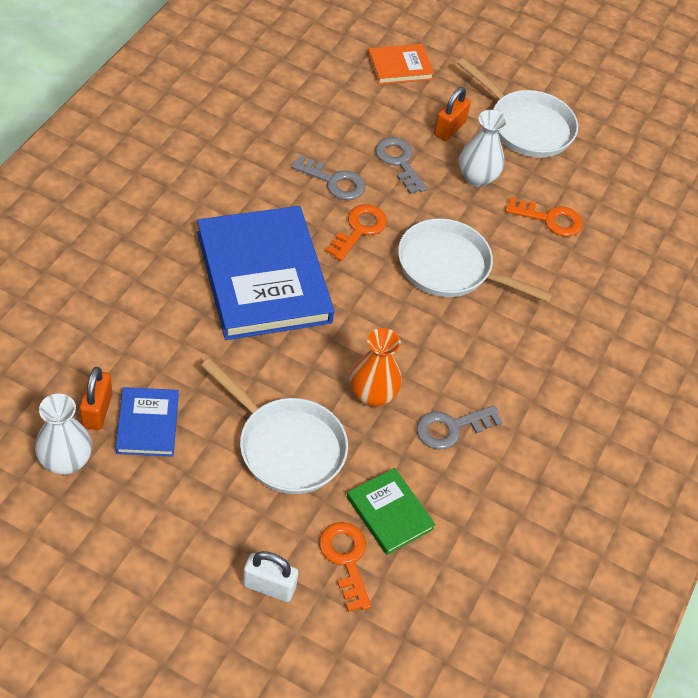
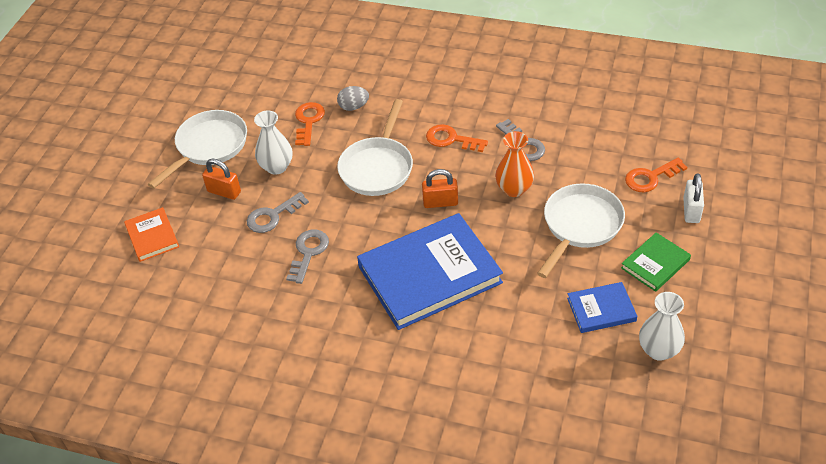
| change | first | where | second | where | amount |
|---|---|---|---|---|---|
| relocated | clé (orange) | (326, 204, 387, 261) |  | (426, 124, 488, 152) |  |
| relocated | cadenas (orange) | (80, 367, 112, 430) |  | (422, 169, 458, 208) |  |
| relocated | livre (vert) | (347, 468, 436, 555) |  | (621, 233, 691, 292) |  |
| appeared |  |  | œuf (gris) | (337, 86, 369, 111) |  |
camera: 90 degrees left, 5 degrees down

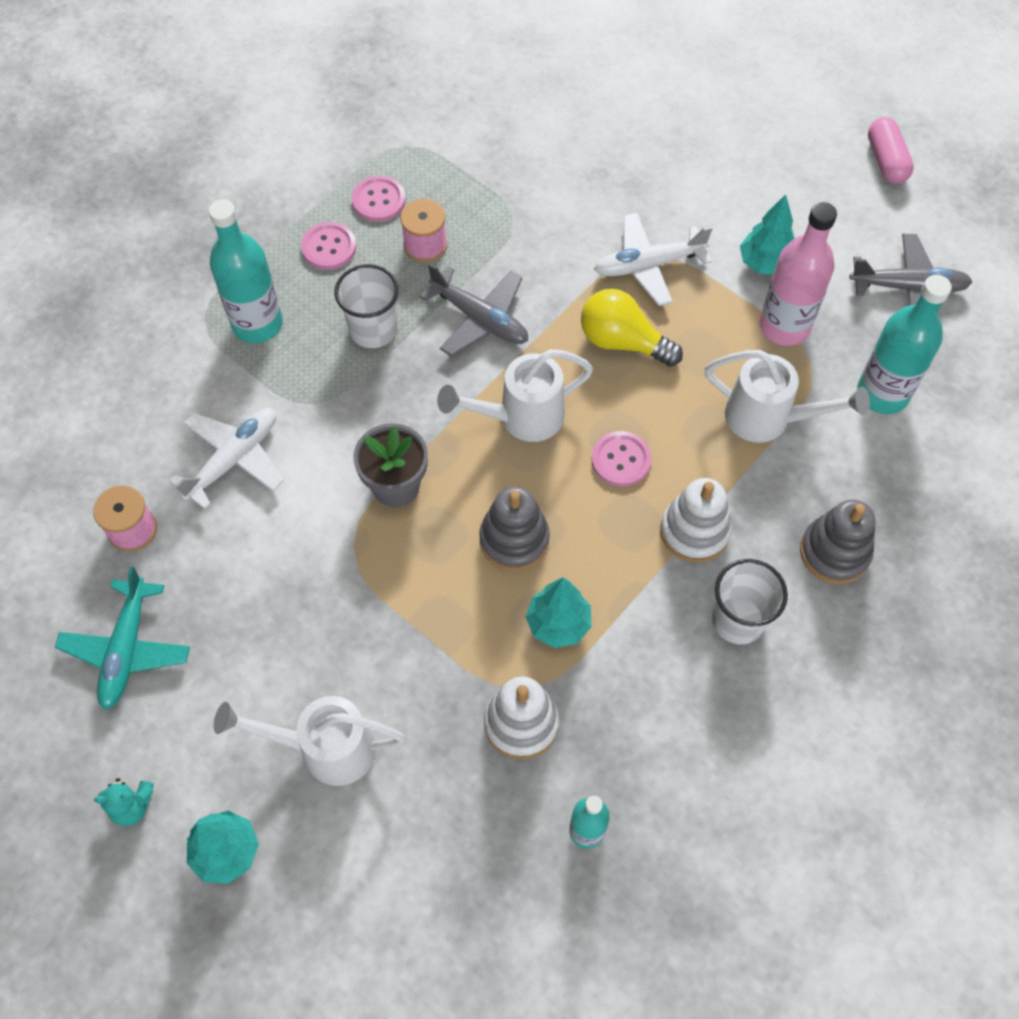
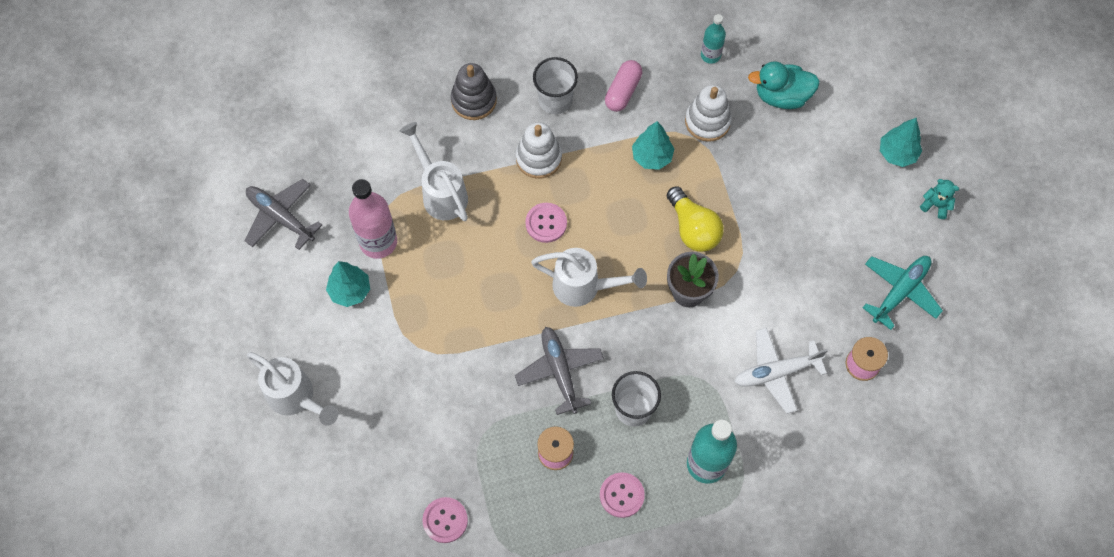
| change | first | where | second | where | amount |
|---|---|---|---|---|---|
| relocated | gélule (rose) | (868, 117, 914, 184) |  | (605, 60, 642, 112) |  |
| relocated | bouton (rose) | (352, 176, 405, 222) |  | (422, 497, 468, 543) |  |
| missing | avion (blanc) | (594, 213, 713, 306) |  |  |  |
| missing | bouteille (turquoise) | (857, 275, 952, 414) |  |  |  |
| relocated | ampoule (jaune) | (581, 289, 683, 367) |  | (667, 186, 724, 252) |  |
| missing | jouet à empiler (gris) | (479, 486, 550, 571) |  |  |  |
| relocated | arrosoir (blanc) | (214, 696, 405, 786) |  | (247, 352, 338, 426) |  |
| appeared |  |  | canard (turquoise) | (748, 61, 820, 109) |  |
camera: 145 degrees left, 5 degrees up

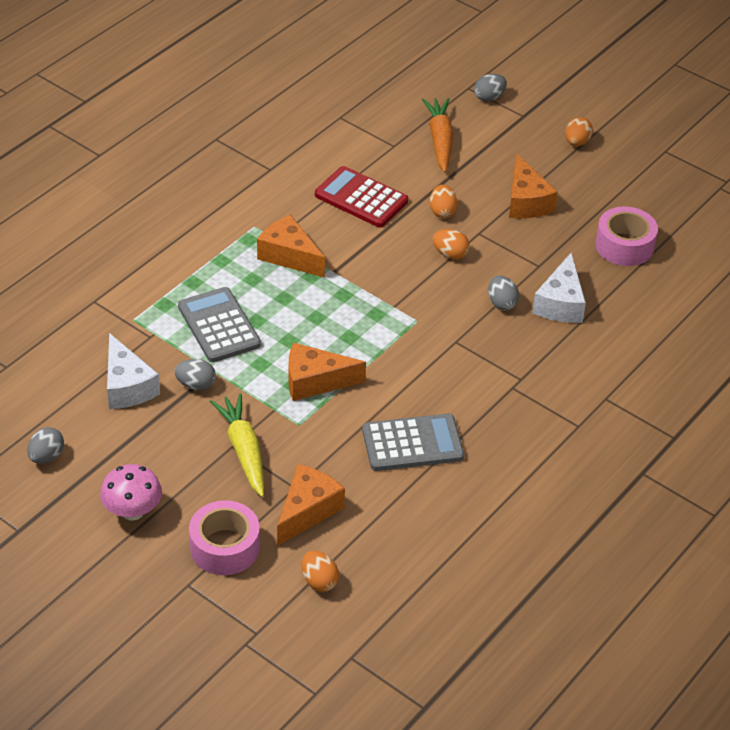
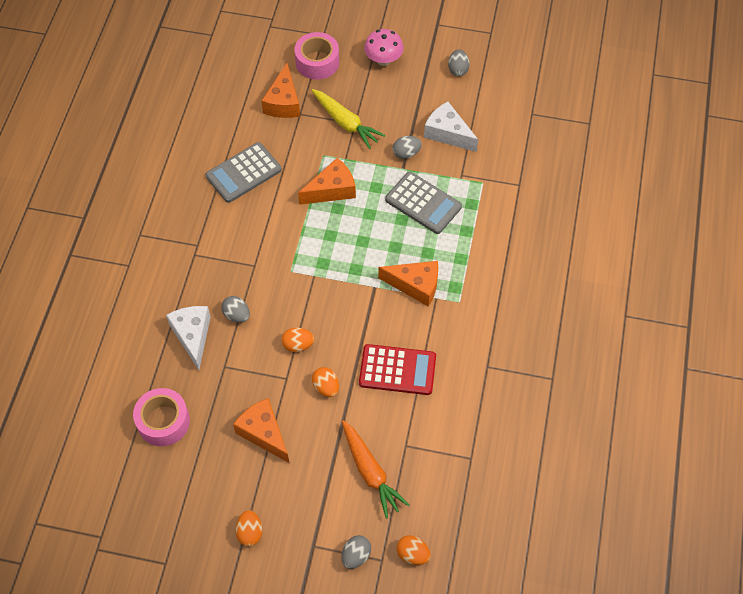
| change | first | where | second | where | amount |
|---|---|---|---|---|---|
| relocated | œuf (orange) | (302, 551, 339, 592) |  | (396, 535, 431, 565) |  |
camera: 155 degrees right, 15 degrees up

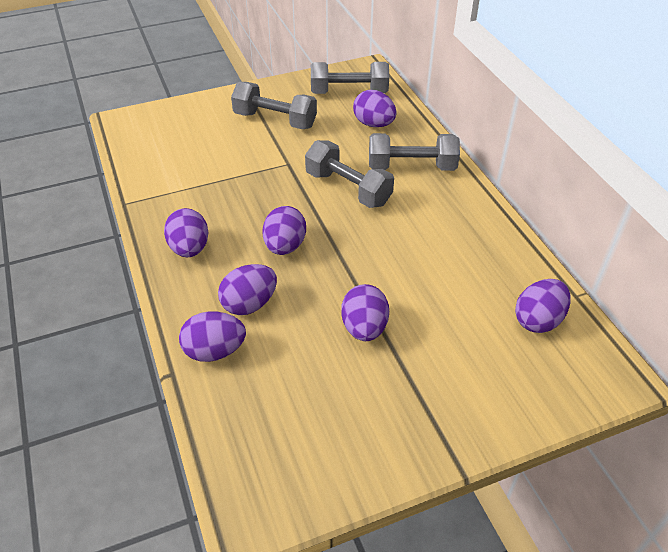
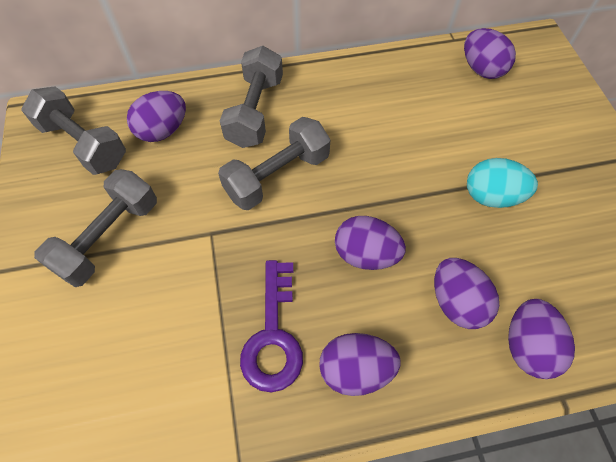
| change | first | where | second | where | amount |
|---|---|---|---|---|---|
| spun | haltère (gris) | (311, 62, 389, 94) |  | (21, 86, 126, 175) | 60 degrees counterclockwise |
| colour | œuf (violet) | (341, 284, 389, 341) | œuf (turquoise) | (467, 158, 538, 208) |  |
| appeared |  |  | clé (violet) | (240, 260, 303, 392) |  |
camera: 80 degrees left, 15 degrees up

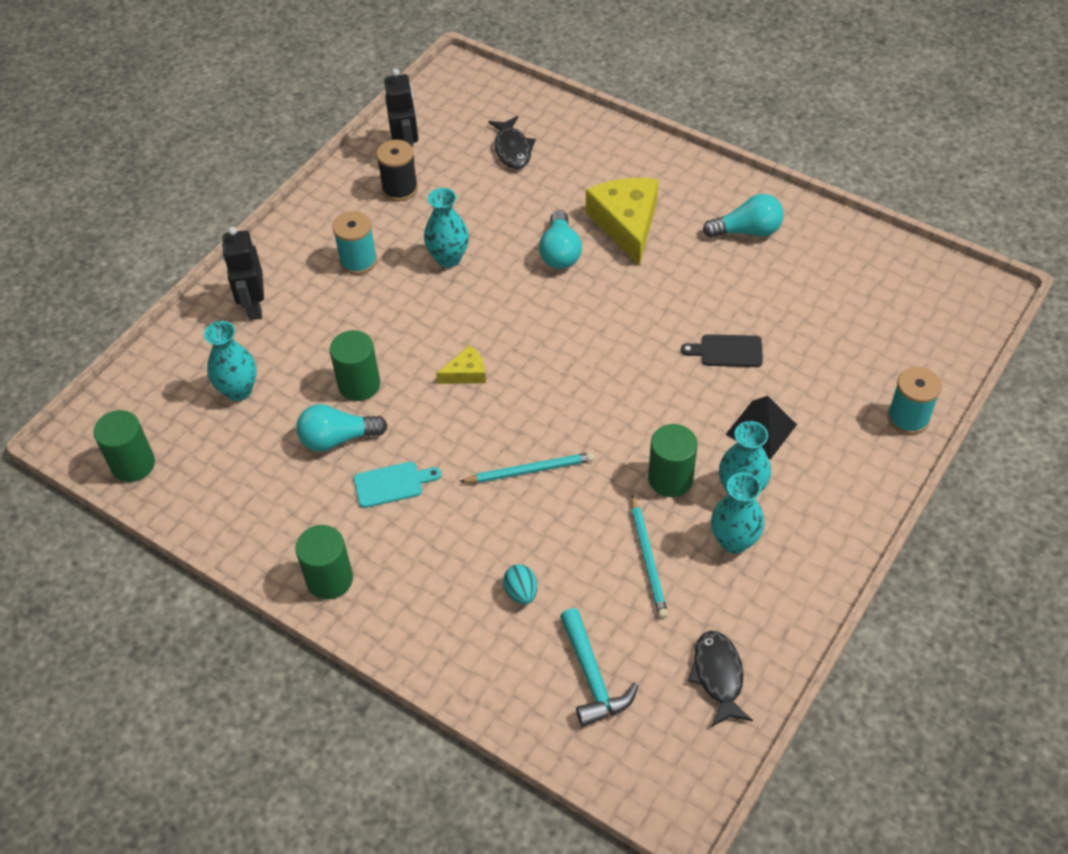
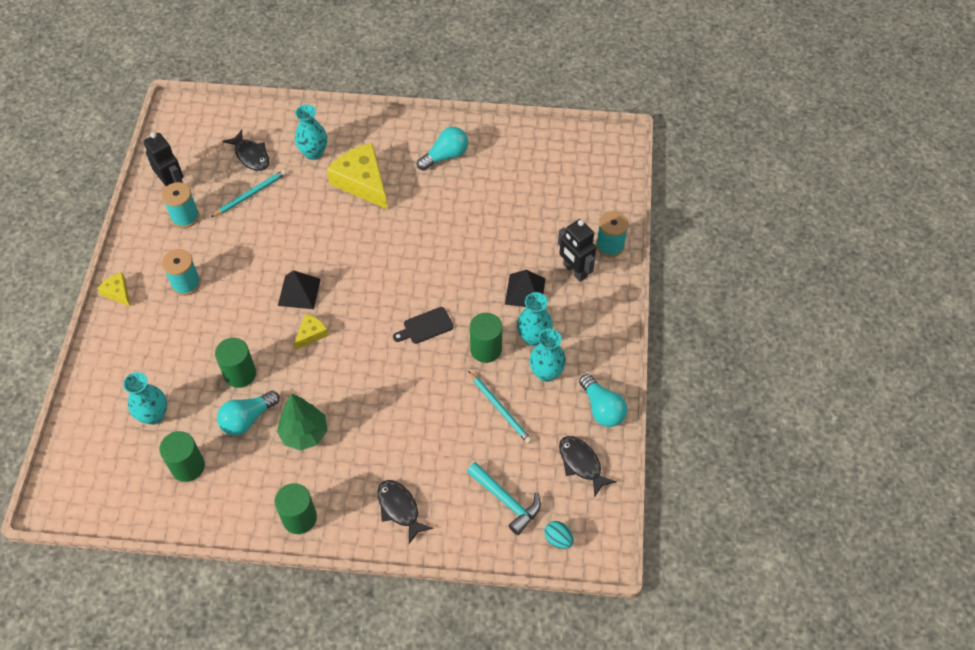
| change | first | where | second | where | amount |
|---|---|---|---|---|---|
| colour | bobine (noir) | (376, 140, 418, 202) | bobine (turquoise) | (162, 182, 199, 228) |  |
| relocated | vase (turquoise) | (424, 188, 469, 268) |  | (295, 105, 327, 160) |  |
| relocated | ampoule (turquoise) | (539, 210, 582, 269) |  | (579, 374, 627, 427) |  |
| relocated | robot (noir) | (222, 227, 264, 320) |  | (558, 219, 596, 282) |  |
| relocated | planche à découper (noir) | (681, 334, 763, 367) |  | (393, 307, 454, 344) |  |
| relocated | cylindre (vert) | (93, 410, 155, 482) |  | (159, 431, 205, 482) |  |
| relocated | crayon (turquoise) | (459, 452, 595, 483) |  | (210, 170, 287, 218) |  |
| exchanged | planche à découper (turquoise) | (354, 462, 441, 508) | arbre (vert) | (277, 394, 327, 451) |  |
| relocated | œuf (turquoise) | (503, 564, 537, 605) |  | (544, 521, 574, 549) |  |
| appeared |  |  | pyramide (noir) | (278, 270, 321, 309) |  |
| appeared |  |  | fromage (jaune) | (97, 272, 130, 306) |  |
| appeared |  |  | poisson (noir) | (378, 480, 433, 544) |  |
camera: 30 degrees left, 5 degrees up

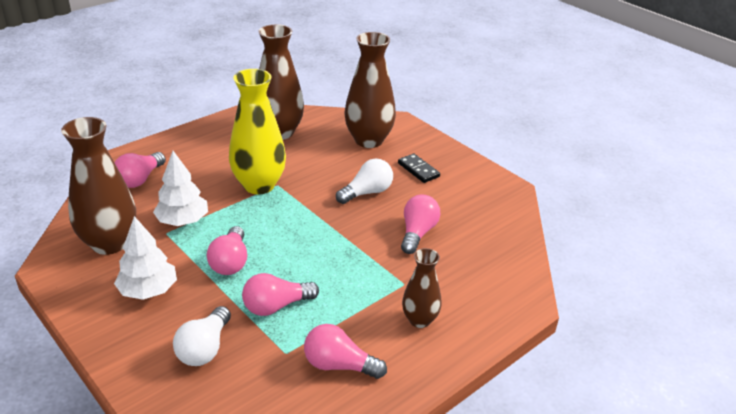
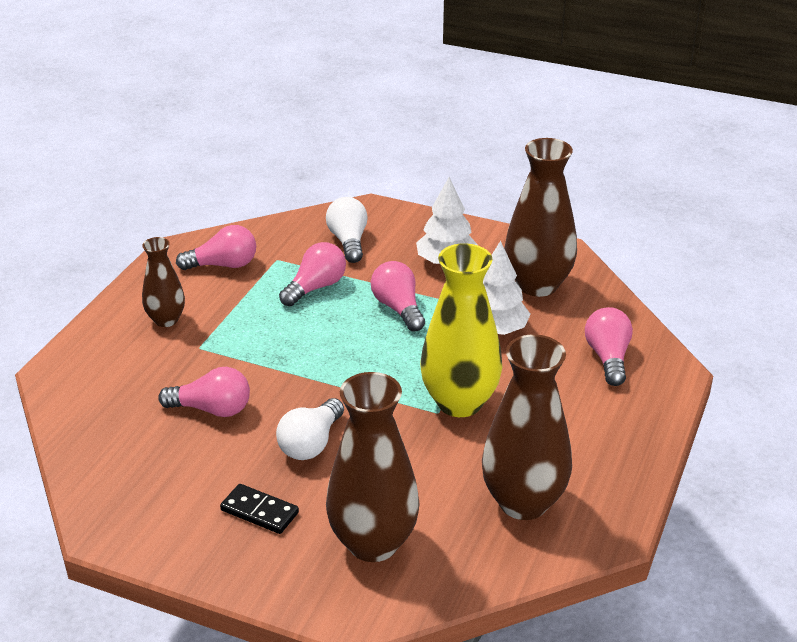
| change | first | where | second | where | amount |
|---|---|---|---|---|---|
| spun | ampoule (rose) | (401, 194, 441, 254) |  | (158, 367, 250, 417) | 75 degrees counterclockwise |
camera: 155 degrees right, 0 degrees up

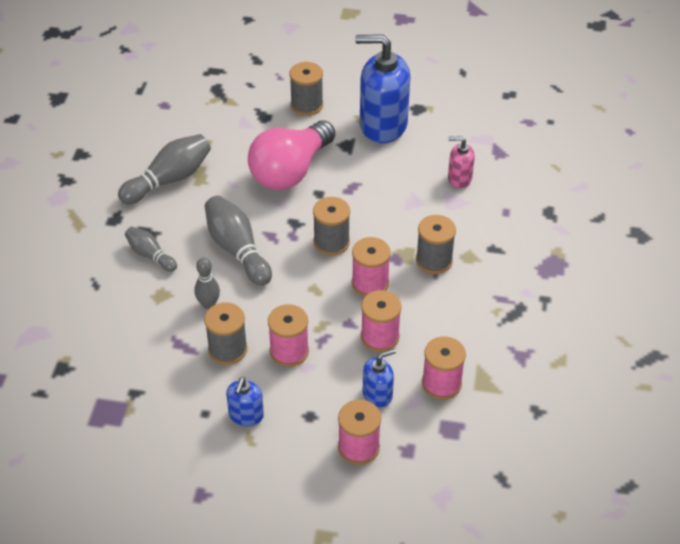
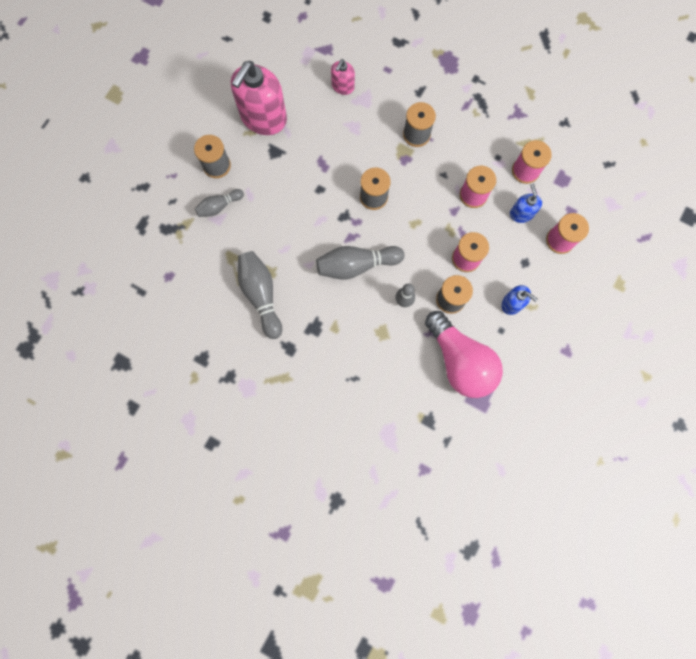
| change | first | where | second | where | amount |
|---|---|---|---|---|---|
| colour | distributeur de savon (bleu) | (355, 34, 410, 143) | distributeur de savon (rose) | (231, 61, 287, 135) |  |
| relocated | ampoule (rose) | (248, 120, 335, 190) |  | (425, 311, 503, 398) |  |
| relocated | quille (gris) | (125, 227, 177, 272) |  | (195, 189, 244, 217) |  |
| missing | bobine (rose) | (352, 237, 391, 296) |  |  |  |
camera: 70 degrees left, 30 degrees up

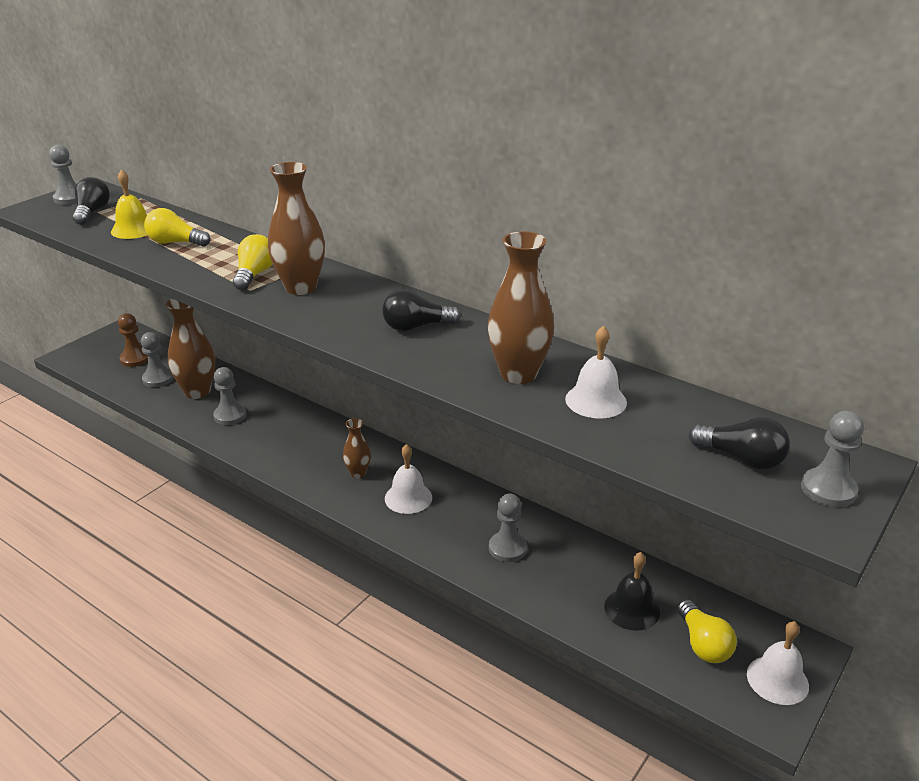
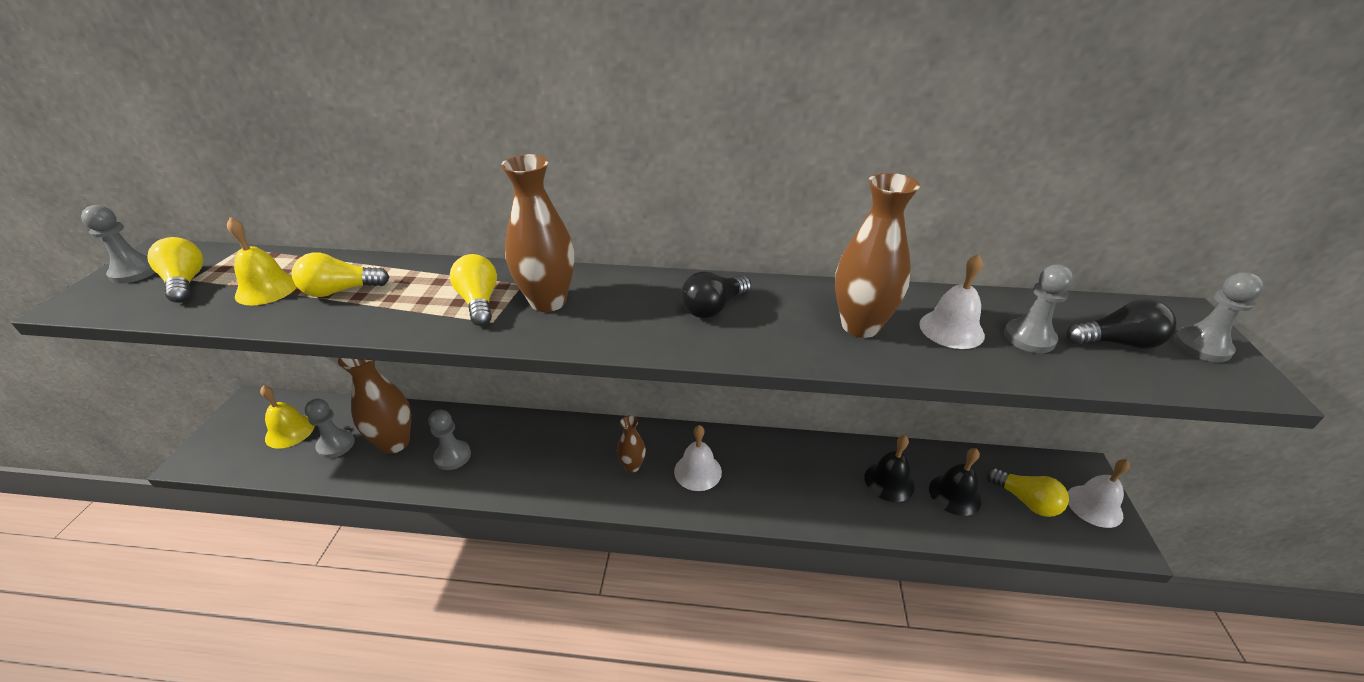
| change | first | where | second | where | amount |
|---|---|---|---|---|---|
| colour | ampoule (noir) | (73, 177, 110, 225) | ampoule (jaune) | (147, 237, 203, 303) |  |
| exchanged | pion (marron) | (118, 313, 148, 367) | cloche (jaune) | (260, 386, 315, 449) |  |
| relocated | pion (gris) | (489, 493, 527, 562) |  | (1004, 265, 1074, 353) |  |
| appeared |  |  | cloche (noir) | (864, 435, 915, 502) |  |
camera: 30 degrees left, 5 degrees up

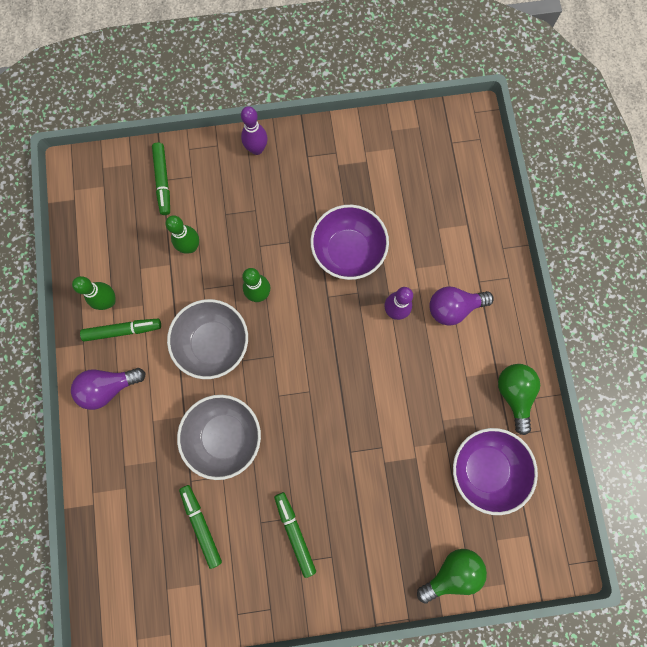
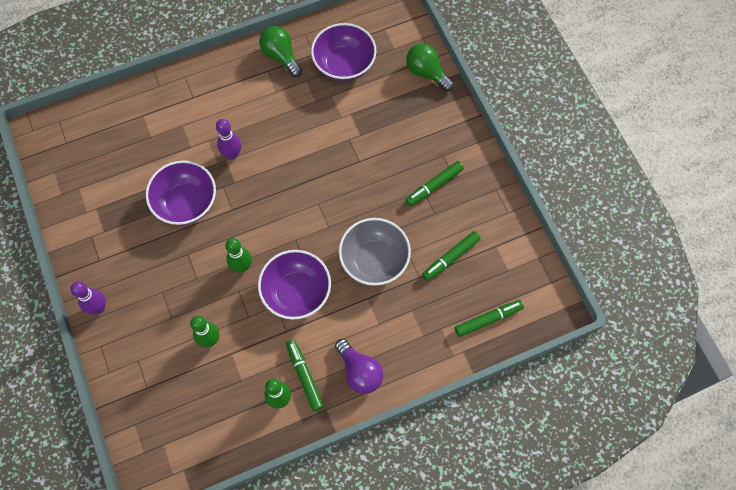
| change | first | where | second | where | amount |
|---|---|---|---|---|---|
| relocated | feutre (vert) | (152, 143, 170, 215) |  | (455, 300, 524, 337) |  |
| missing | ampoule (violet) | (429, 287, 494, 326) |  |  |  |
| colour | bol (gris) | (167, 299, 248, 379) | bol (violet) | (258, 250, 331, 320) |  |
| spun | ampoule (vert) | (498, 364, 540, 435) |  | (259, 26, 302, 77) | 75 degrees clockwise |
camera: 105 degrees left, 10 degrees down

